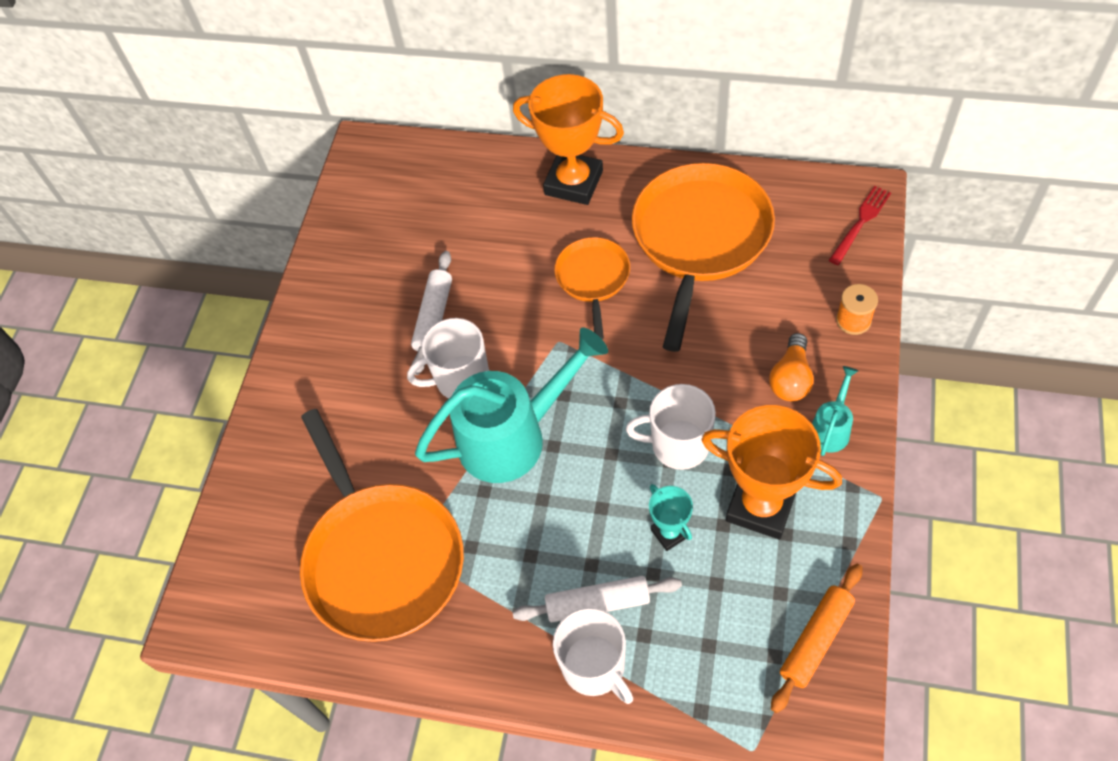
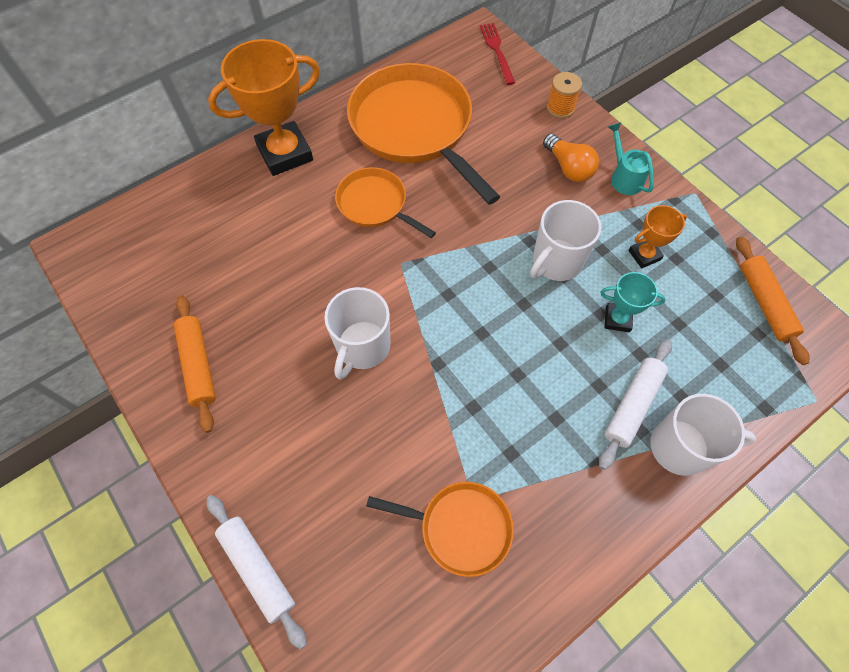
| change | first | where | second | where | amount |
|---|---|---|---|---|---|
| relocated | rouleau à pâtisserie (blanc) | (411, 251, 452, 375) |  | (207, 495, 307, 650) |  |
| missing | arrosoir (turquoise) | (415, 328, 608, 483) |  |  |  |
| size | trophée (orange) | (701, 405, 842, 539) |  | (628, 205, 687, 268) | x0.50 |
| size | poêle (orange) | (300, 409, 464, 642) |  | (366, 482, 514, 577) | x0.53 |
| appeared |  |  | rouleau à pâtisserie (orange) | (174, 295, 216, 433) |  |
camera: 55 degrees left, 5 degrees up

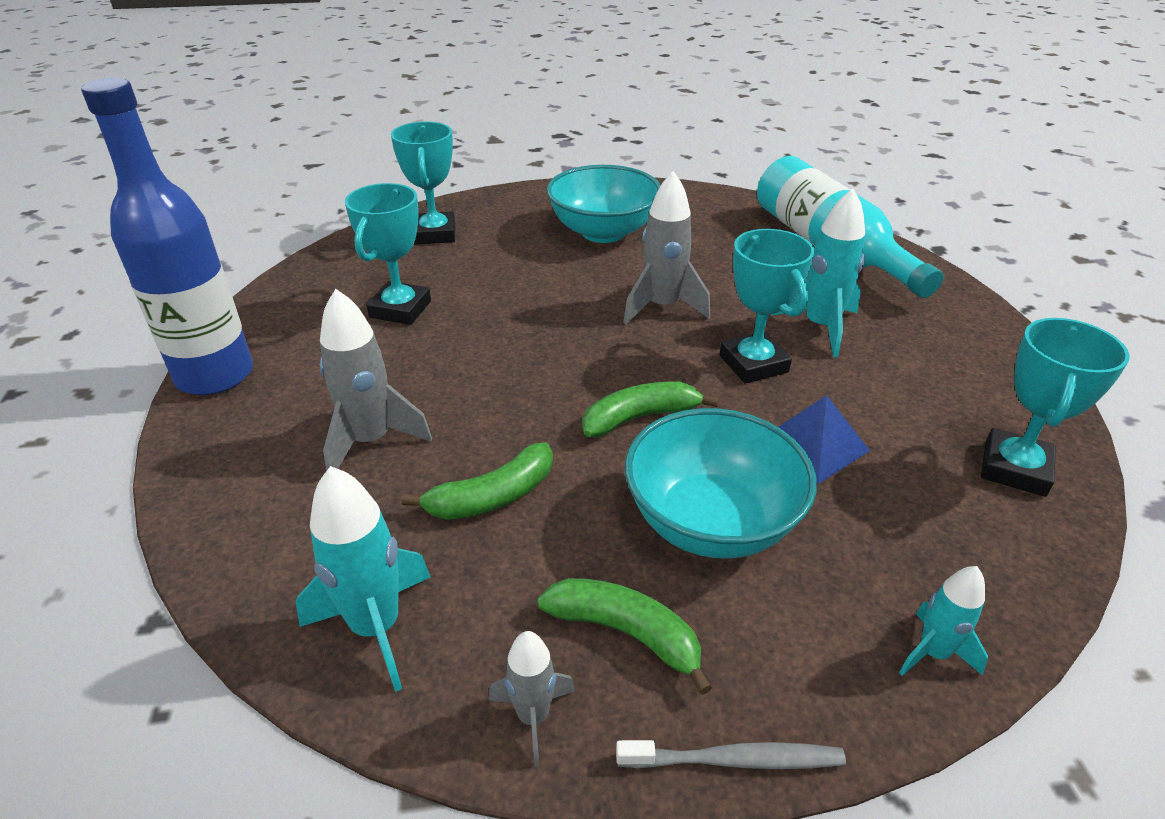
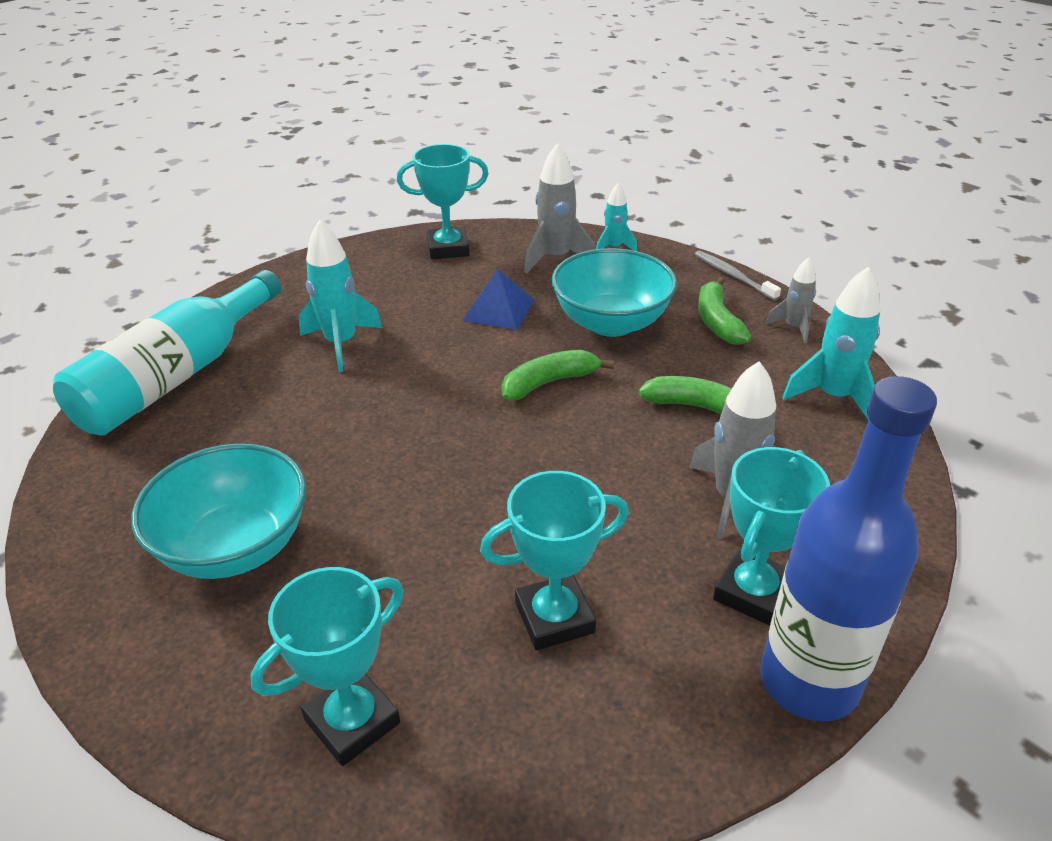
| change | first | where | second | where | amount |
|---|---|---|---|---|---|
| relocated | fusée (gris) | (623, 171, 710, 324) |  | (524, 143, 595, 274) |  |
| relocated | trophée (turquoise) | (719, 229, 814, 383) |  | (713, 447, 830, 626) |  |
| spun | banane (vert) | (582, 381, 719, 437) |  | (501, 350, 614, 400) | 120 degrees clockwise |
camera: 125 degrees left, 0 degrees up

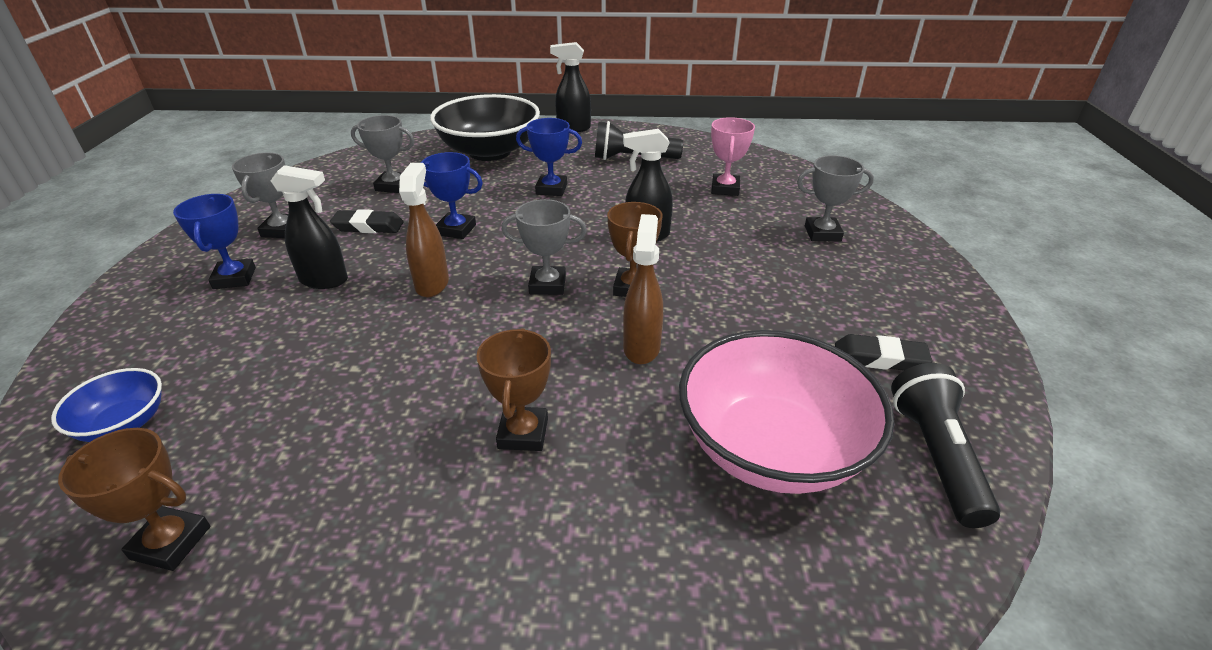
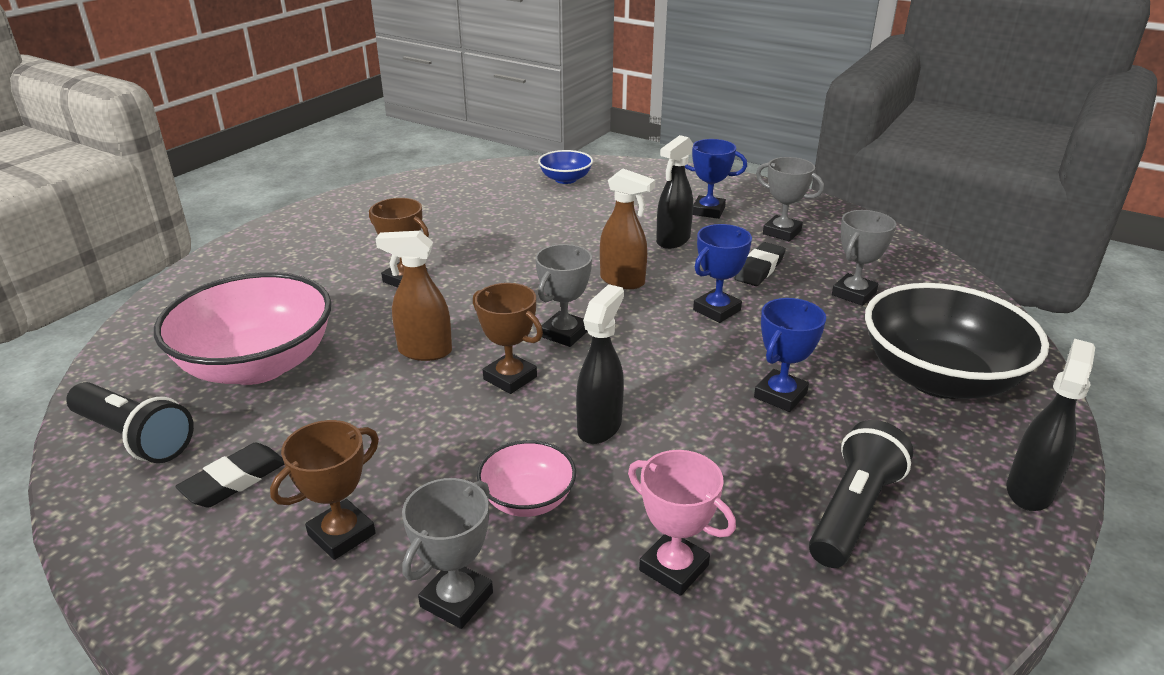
| change | first | where | second | where | amount |
|---|---|---|---|---|---|
| spun | vaporisateur (marron) | (623, 214, 663, 364) |  | (376, 231, 452, 361) | 150 degrees clockwise |
| relocated | trophée (marron) | (58, 428, 211, 571) |  | (270, 420, 379, 560) |  |
| appeared |  |  | bol (rose) | (477, 440, 576, 517) |  |
camera: 120 degrees right, 5 degrees down

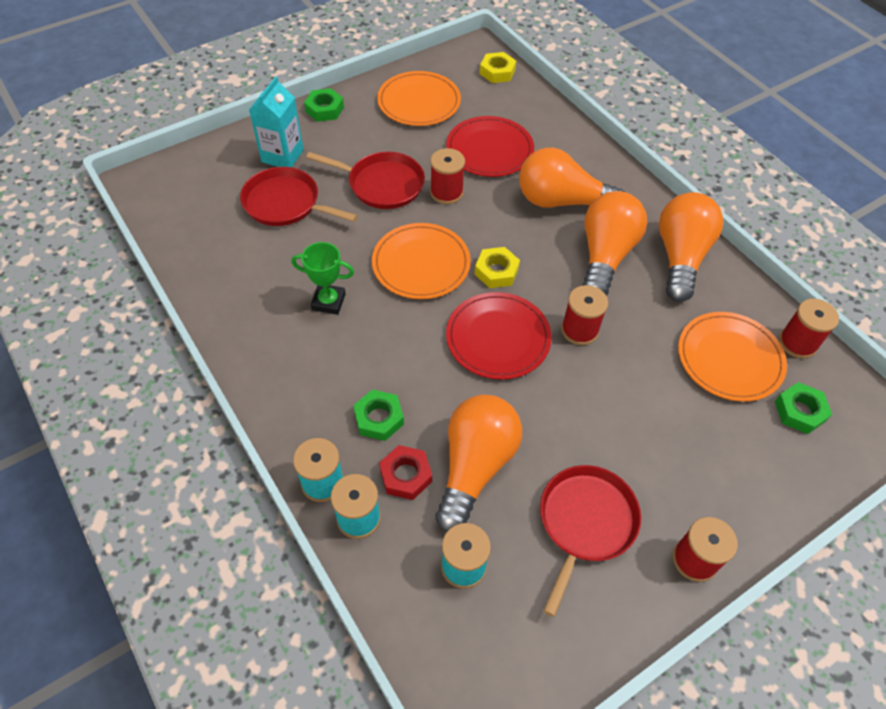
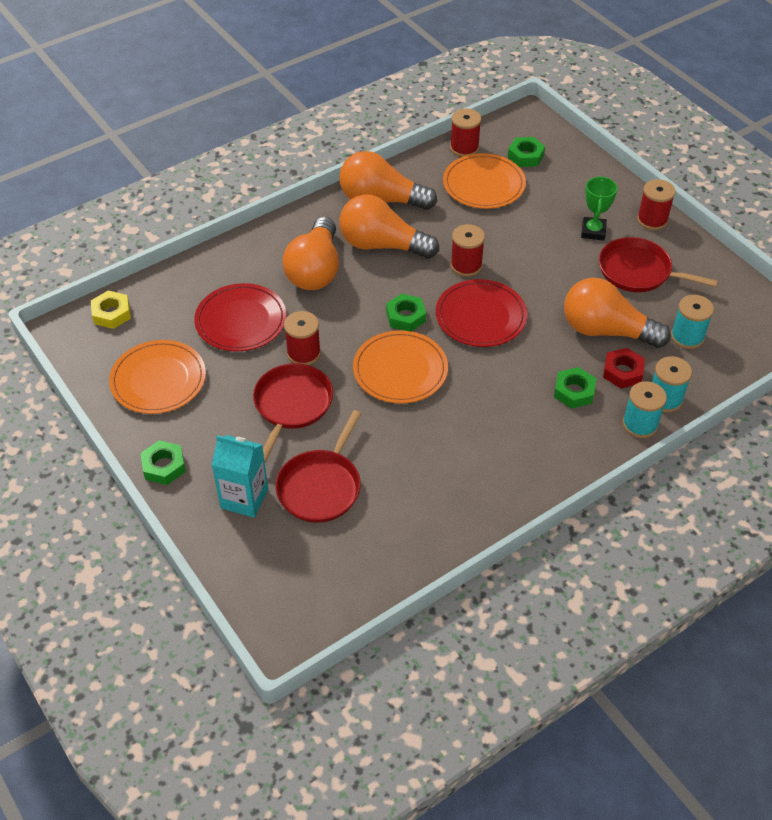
| change | first | where | second | where | amount |
|---|---|---|---|---|---|
| relocated | trophée (vert) | (291, 242, 354, 315) |  | (581, 176, 618, 240) |  |
| colour | écrou (jaune) | (475, 247, 520, 288) | écrou (vert) | (386, 294, 426, 331) |  |
camera: 90 degrees left, 5 degrees down

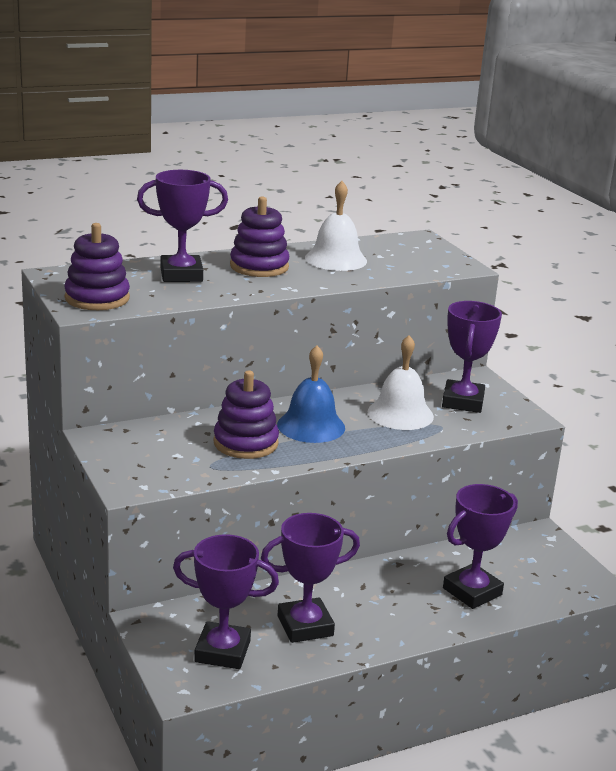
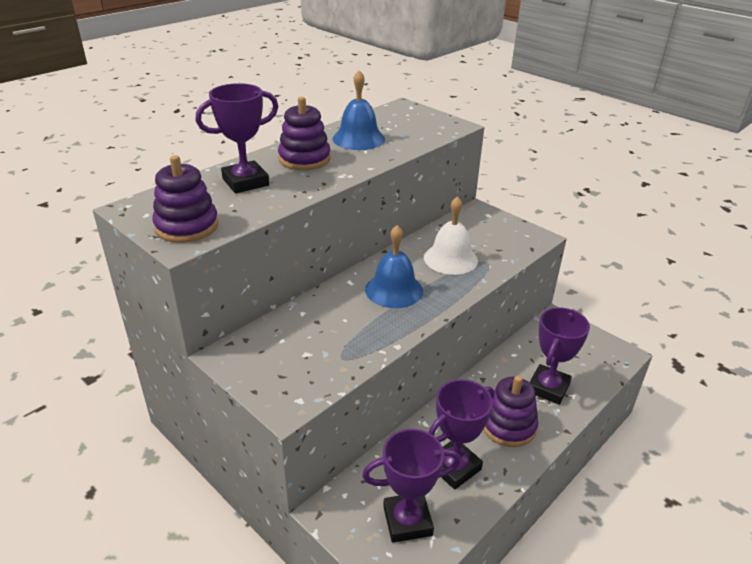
| change | first | where | second | where | amount |
|---|---|---|---|---|---|
| colour | cloche (blanc) | (305, 181, 367, 271) | cloche (bleu) | (333, 70, 385, 150) |  |
| missing | trophée (violet) | (442, 301, 502, 413) |  |  |  |
| relocated | jouet à empiler (violet) | (213, 370, 279, 459) |  | (483, 375, 538, 447) |  |
camera: 20 degrees left, 10 degrees up

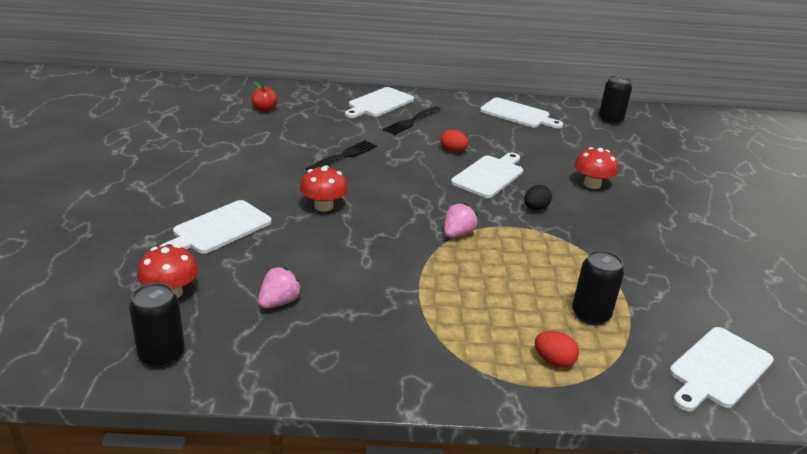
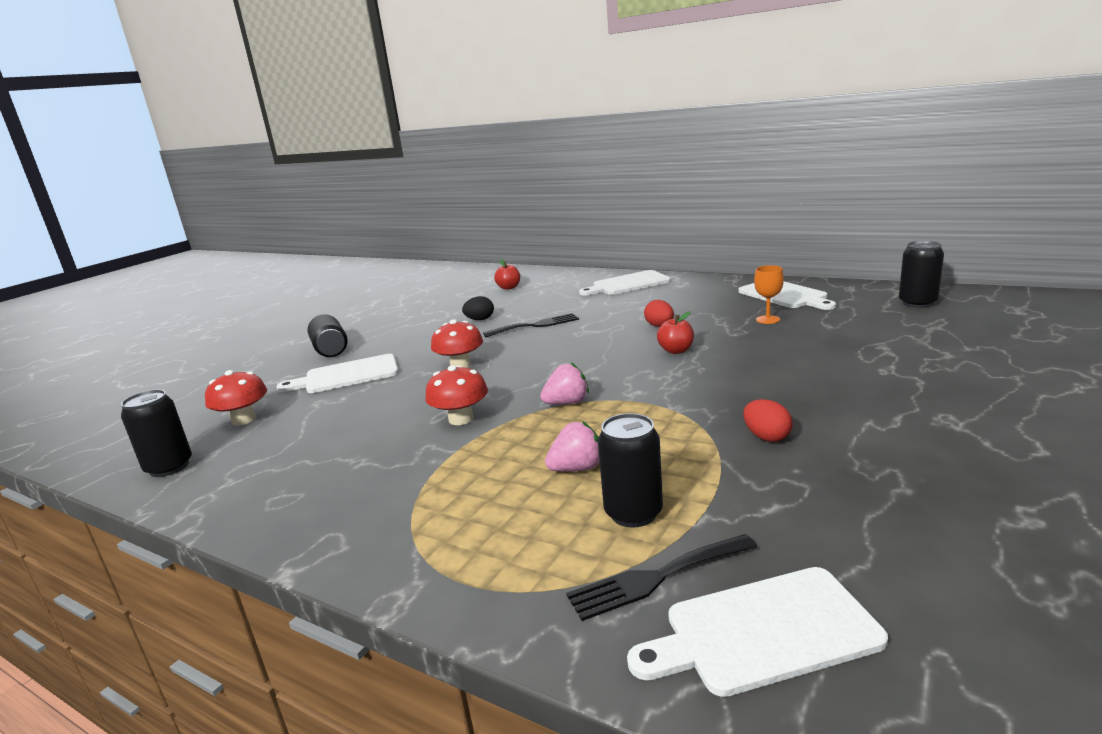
| change | first | where | second | where | amount |
|---|---|---|---|---|---|
| relocated | fourchette (noir) | (383, 106, 441, 135) |  | (566, 534, 757, 621) |  |
| relocated | champignon (rouge) | (574, 147, 618, 189) |  | (425, 365, 488, 425) |  |
| exchanged | planche à découper (blanc) | (451, 153, 523, 198) | pomme (rouge) | (657, 311, 694, 354) |  |
| relocated | œuf (noir) | (524, 185, 552, 210) |  | (462, 296, 494, 320) |  |
| relocated | fraise (rose) | (258, 267, 302, 308) |  | (545, 421, 599, 471) |  |
| relocated | œuf (rouge) | (535, 331, 579, 368) |  | (744, 399, 793, 442) |  |
| appeared |  |  | verre à pied (orange) | (754, 265, 784, 324) |  |
| appeared |  |  | canette (noir) | (308, 314, 348, 357) |  |
camera: 35 degrees right, 10 degrees down

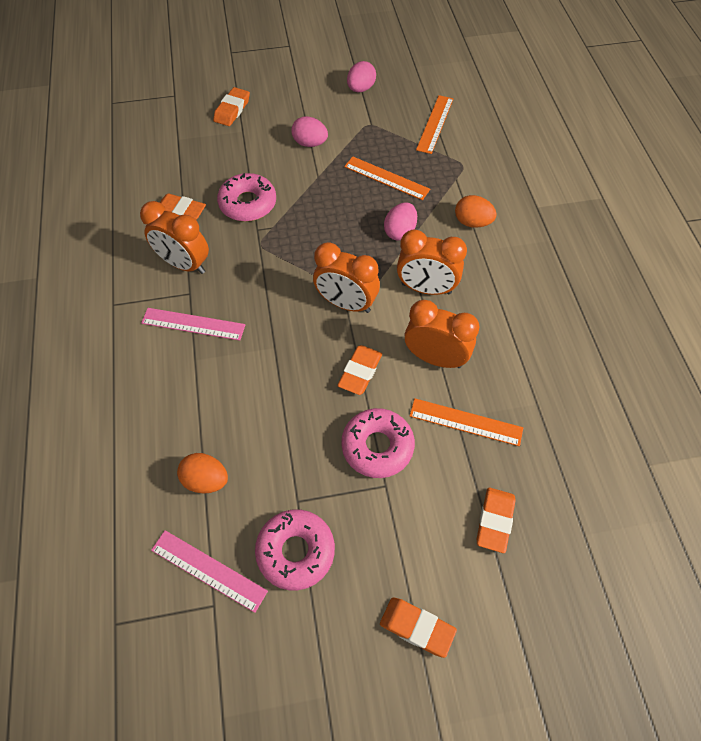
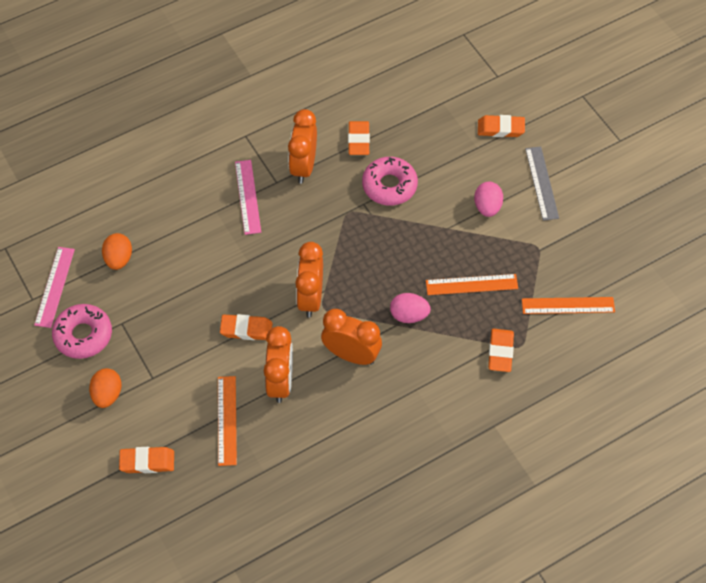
| change | first | where | second | where | amount |
|---|---|---|---|---|---|
| missing | œuf (rose) | (347, 61, 376, 92) |  |  |  |
| spun | règle (orange) | (344, 156, 430, 200) |  | (426, 274, 518, 295) | 75 degrees clockwise |
| relocated | œuf (orange) | (455, 195, 497, 228) |  | (89, 368, 122, 408) |  |
| spun | réveil (orange) | (397, 229, 467, 295) |  | (321, 309, 382, 365) | 120 degrees clockwise |
| missing | beignet (rose) | (341, 408, 415, 478) |  |  |  |
| relocated | gomme (orange) | (380, 598, 457, 658) |  | (488, 329, 514, 372) |  |
| appeared |  |  | règle (gris) | (525, 146, 559, 221) |  |
camera: 70 degrees right, 0 degrees up

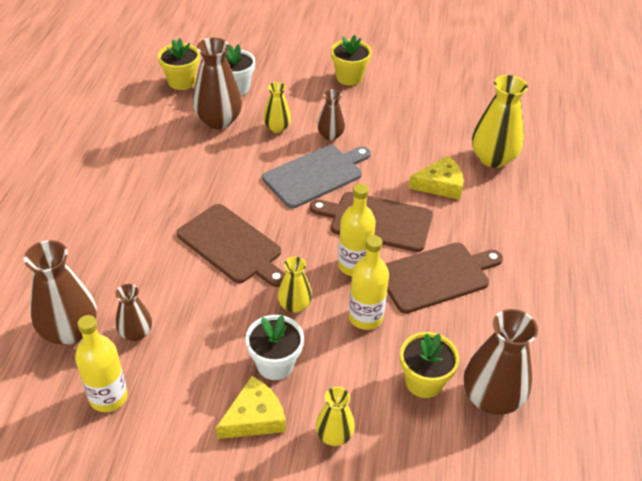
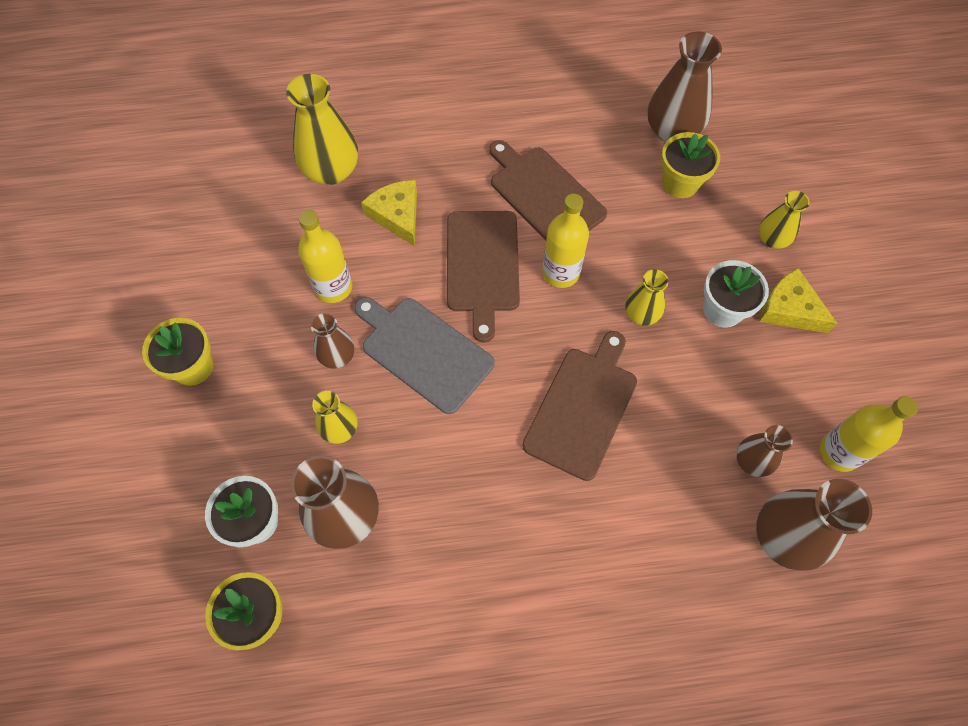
| change | first | where | second | where | amount |
|---|---|---|---|---|---|
| relocated | bouteille (jaune) | (349, 235, 389, 330) |  | (298, 210, 352, 303) |  |
camera: 105 degrees left, 20 degrees up

